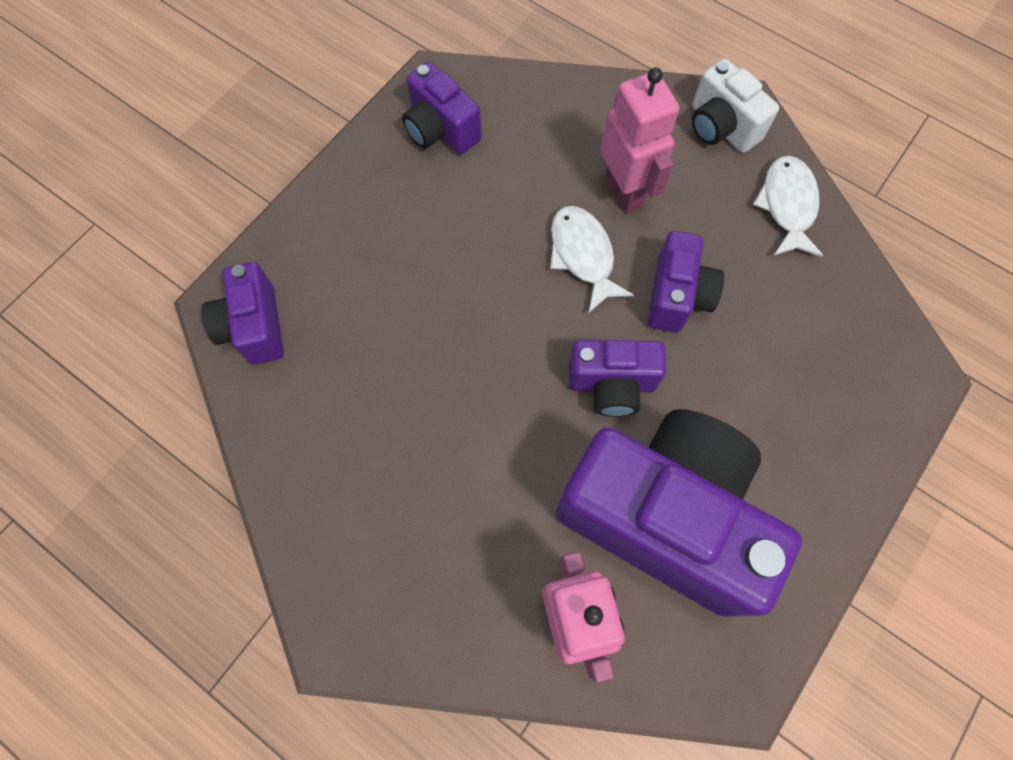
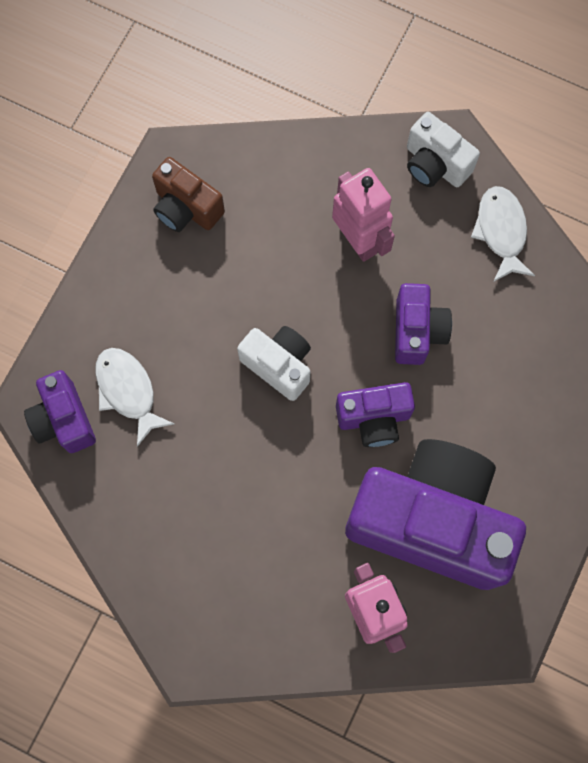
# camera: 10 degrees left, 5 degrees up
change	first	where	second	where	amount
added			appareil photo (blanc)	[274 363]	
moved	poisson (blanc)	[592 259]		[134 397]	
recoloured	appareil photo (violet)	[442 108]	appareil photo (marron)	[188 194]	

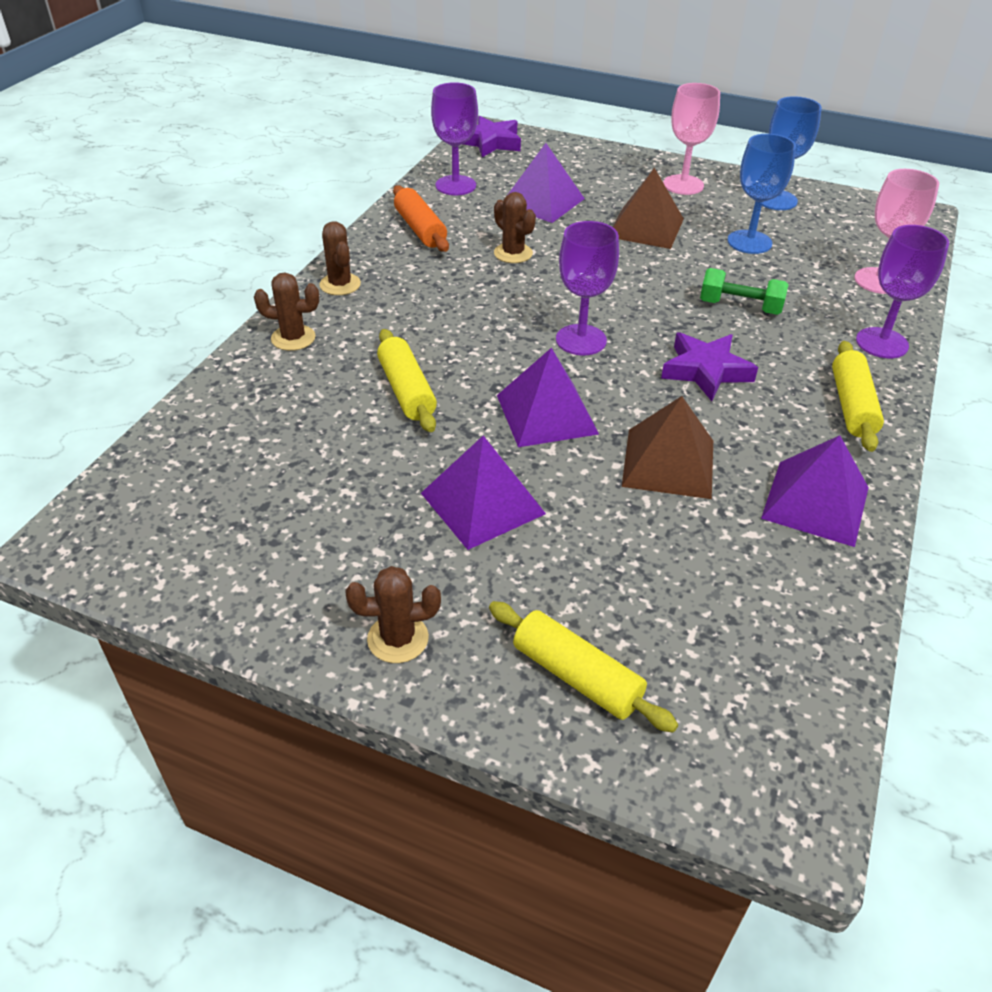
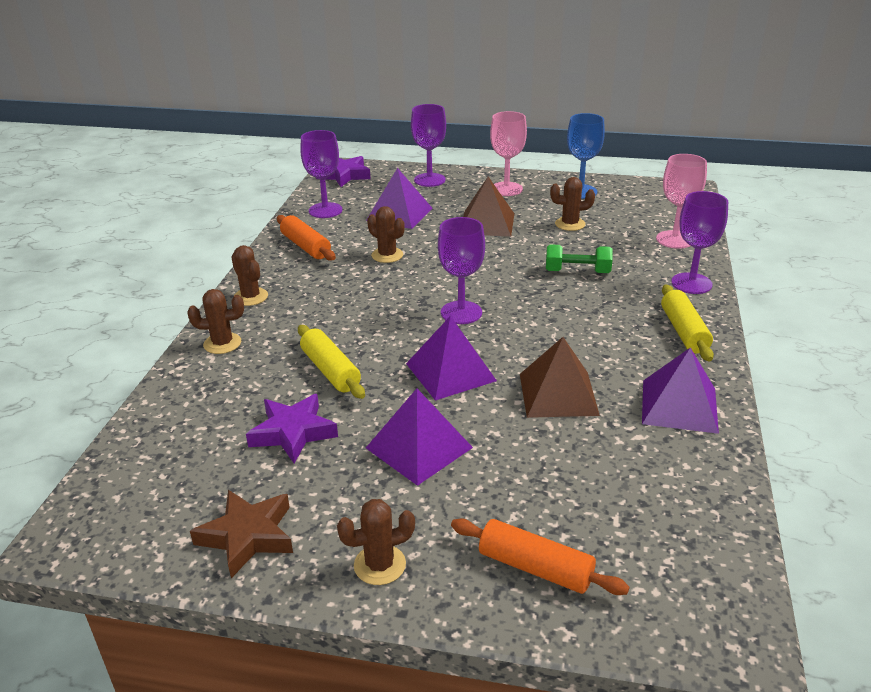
# camera: 10 degrees left, 10 degrees down
change	first	where	second	where	amount
added			étoile (marron)	[241 534]	
added			verre à pied (violet)	[428 145]	
moved	étoile (violet)	[709 366]		[292 428]	
replaced	verre à pied (bleu)	[761 194]	cactus (marron)	[572 204]	
recoloured	rouleau à pâtisserie (jaune)	[583 667]	rouleau à pâtisserie (orange)	[540 556]	

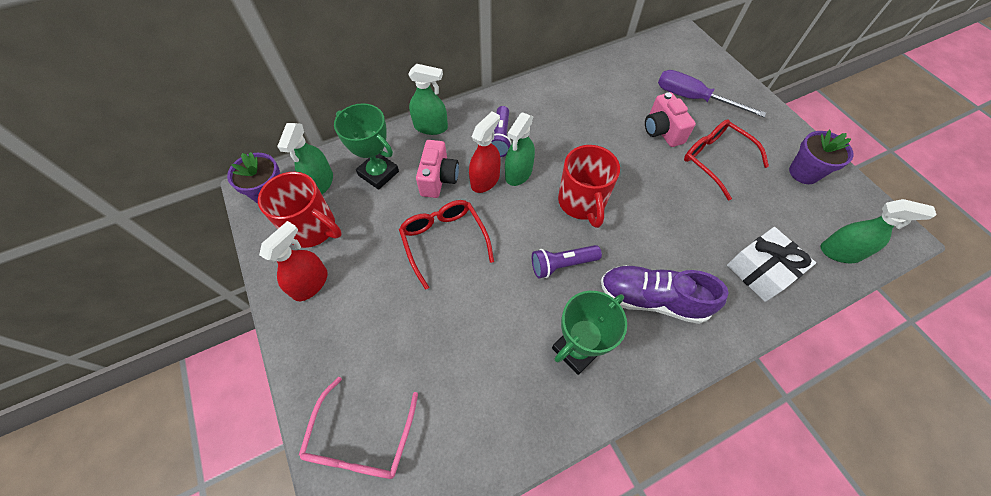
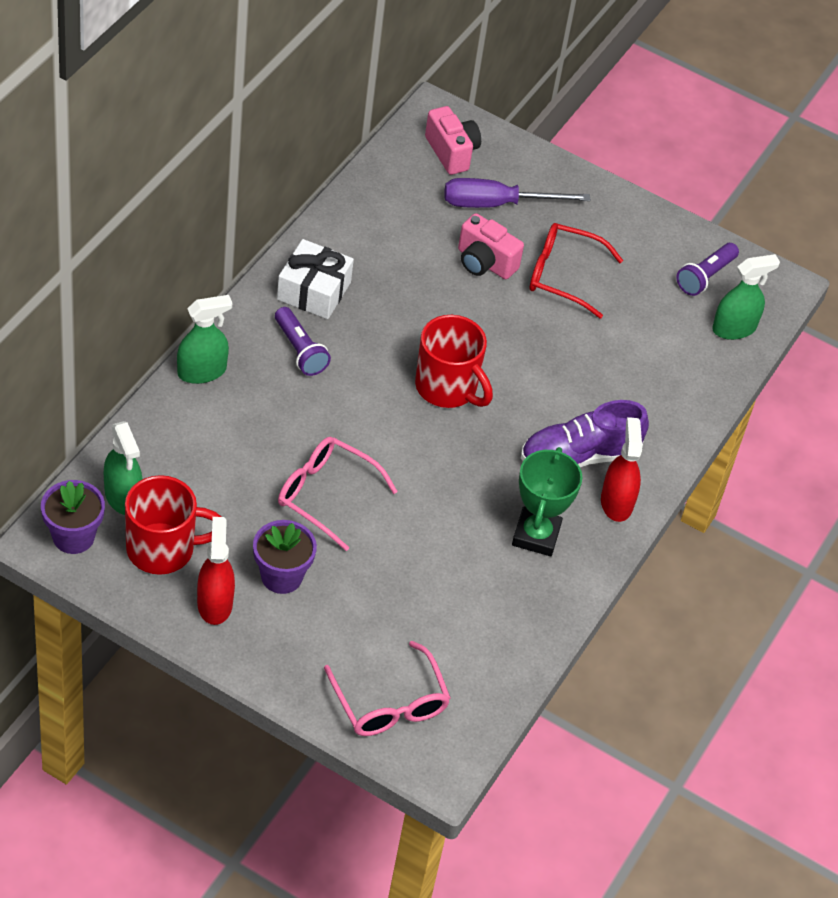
# camera: 40 degrees left, 10 degrees down
change	first	where	second	where	amount
removed	trophée (vert)	[366 146]			
removed	vaporisateur (vert)	[520 149]			
moved	appareil photo (rose)	[437 169]		[453 140]	
moved	vaporisateur (rouge)	[485 152]		[621 469]	
moved	lampe de poche (violet)	[567 261]		[707 269]	
moved	cadeau (blanc)	[771 264]		[315 279]	
moved	pot de fleurs (violet)	[821 157]		[285 557]	
recoloured	lunettes (rouge)	[446 245]	lunettes (rose)	[338 494]	

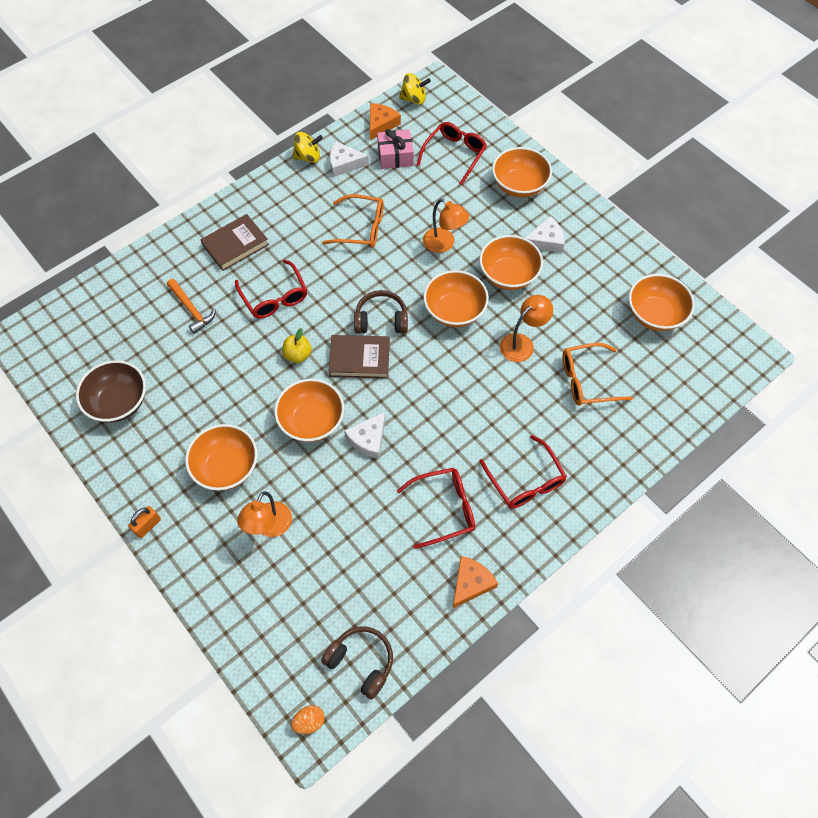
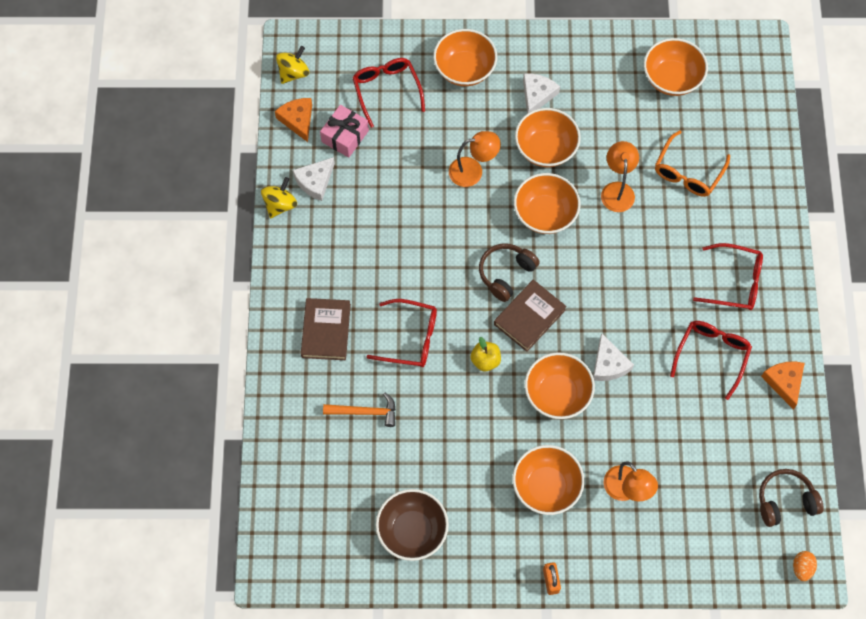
# camera: 50 degrees left, 5 degrees up
change	first	where	second	where	amount
removed	lunettes (orange)	[353 221]			

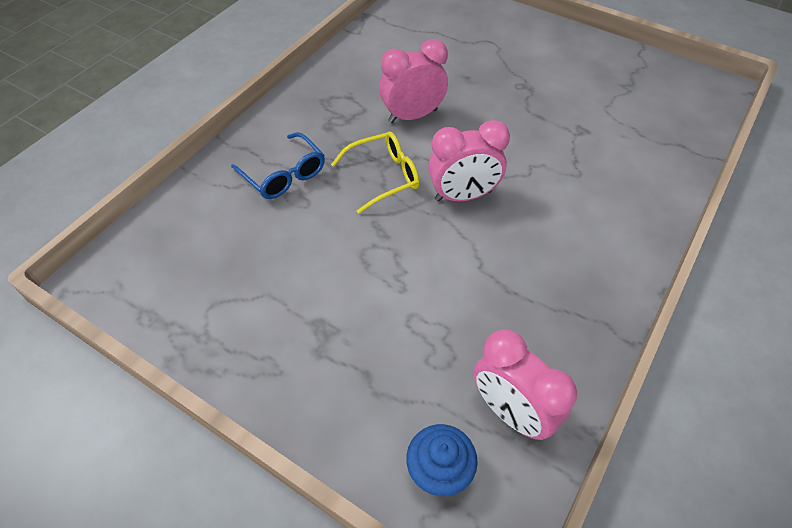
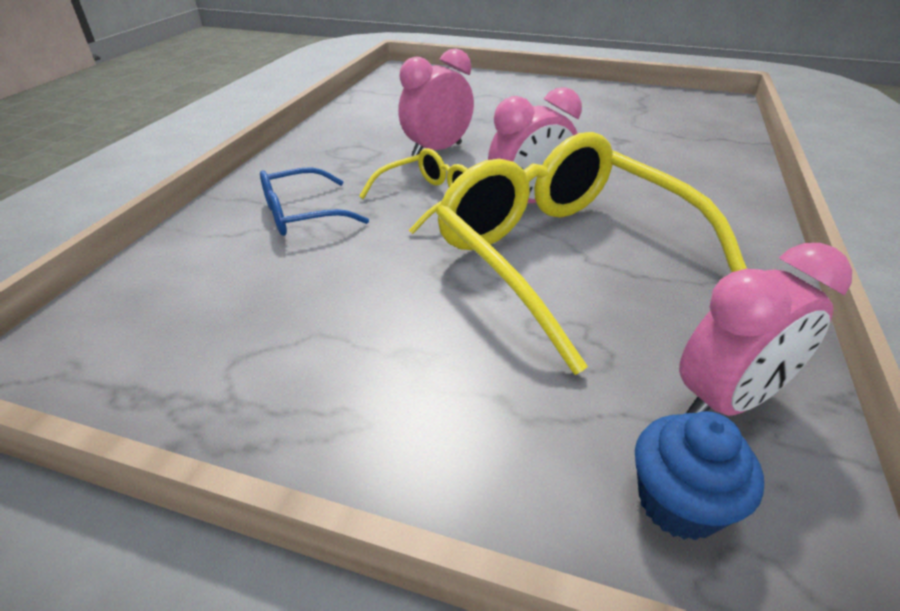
# camera: 15 degrees left, 15 degrees down
change	first	where	second	where	amount
added			lunettes (jaune)	[591 253]	
turned	lunettes (bleu)	[278 165]		[314 201]	120 degrees clockwise
turned	réveil (rose)	[525 384]		[765 329]	60 degrees counterclockwise

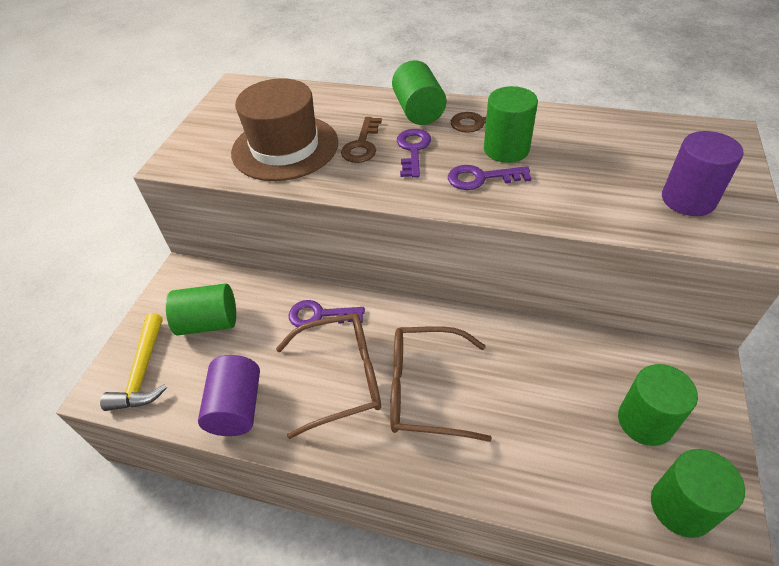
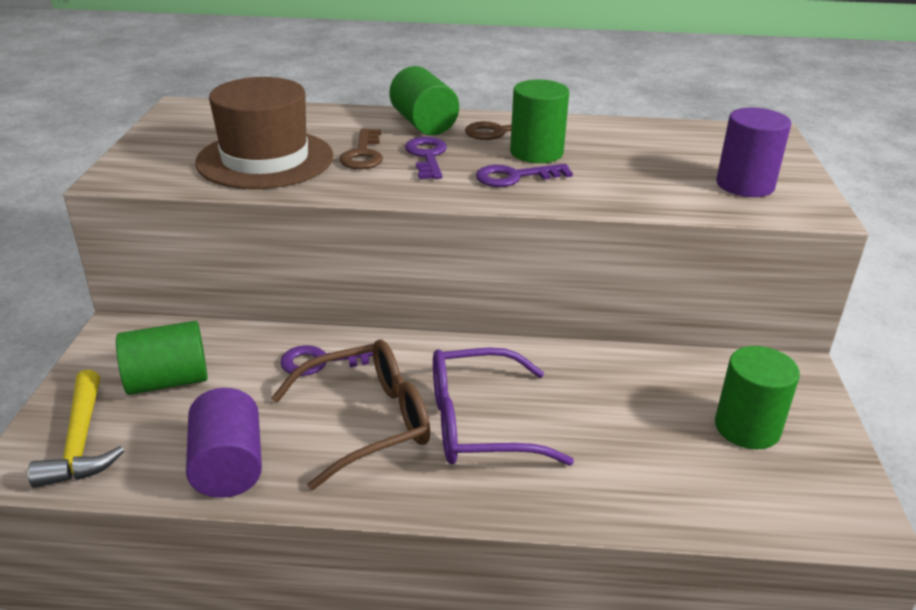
# camera: 15 degrees left, 15 degrees down
change	first	where	second	where	amount
removed	cylindre (vert)	[698 493]			
recoloured	lunettes (marron)	[441 384]	lunettes (violet)	[503 407]	

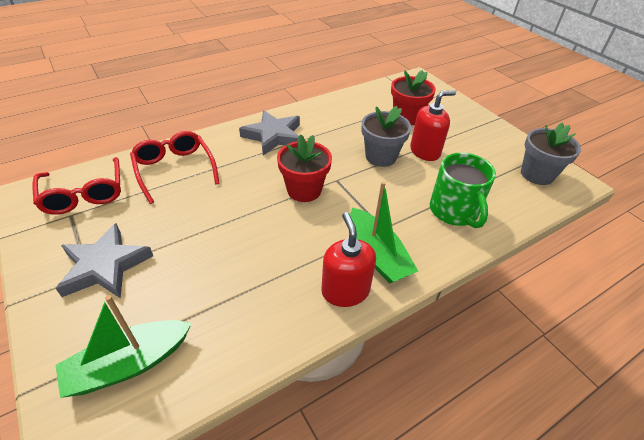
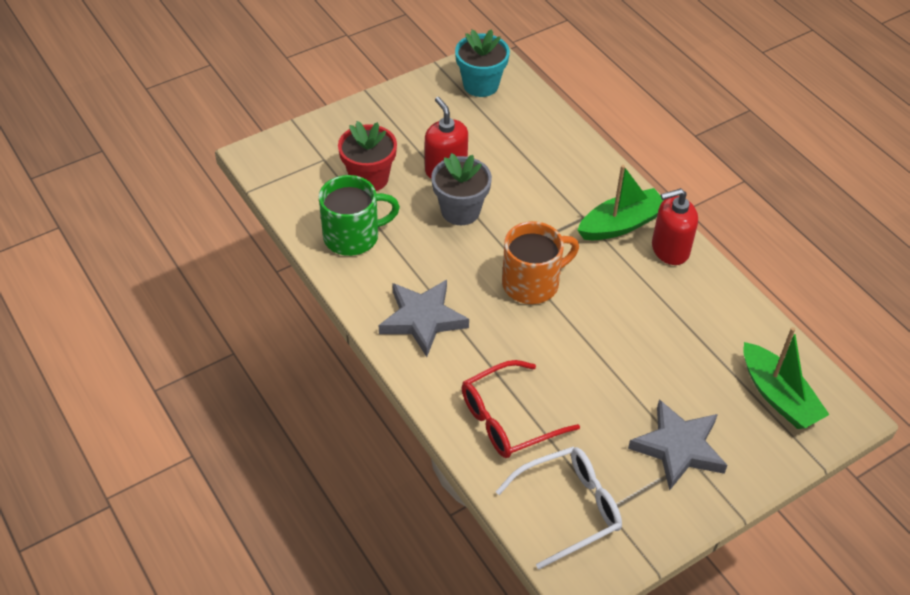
# camera: 90 degrees left, 5 degrees up
change	first	where	second	where	amount
moved	tasse (vert)	[463 190]		[359 215]	
replaced	pot de fleurs (rouge)	[304 168]	tasse (orange)	[540 262]	
recoloured	lunettes (rouge)	[76 186]	lunettes (blanc)	[559 508]	
recoloured	pot de fleurs (gris)	[551 154]	pot de fleurs (turquoise)	[482 63]	

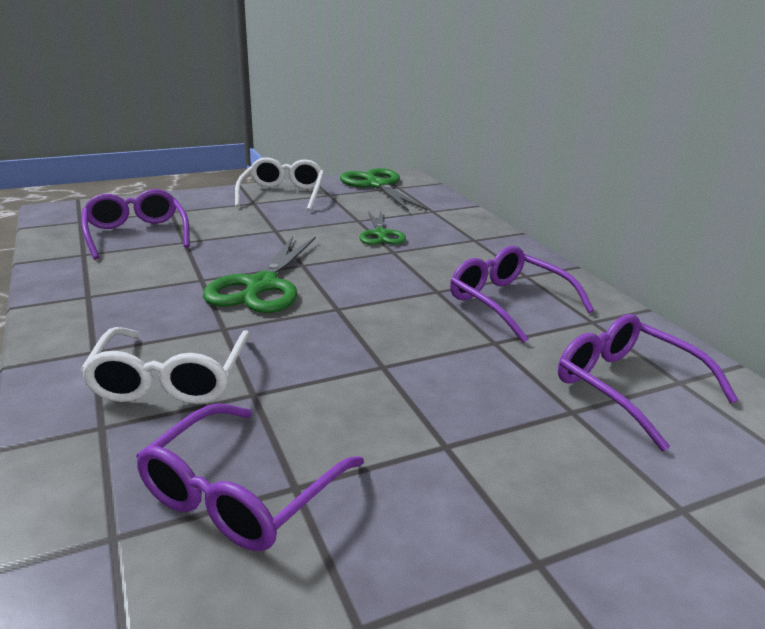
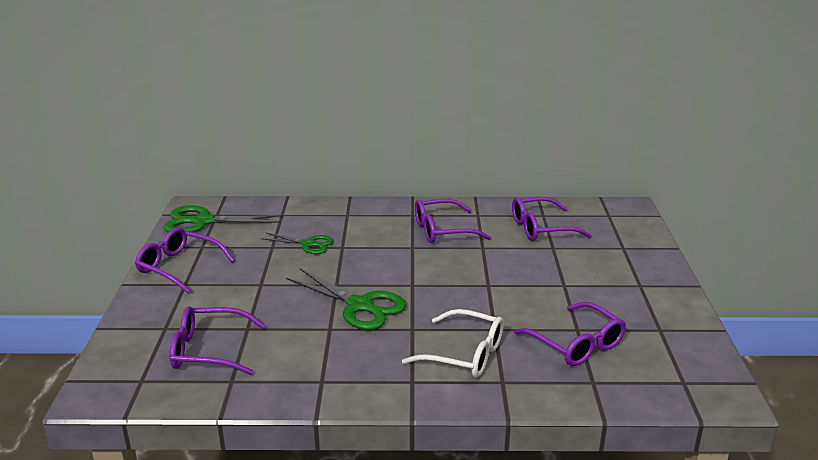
# camera: 65 degrees left, 0 degrees up
change	first	where	second	where	amount
recoloured	lunettes (blanc)	[279 184]	lunettes (violet)	[185 261]	

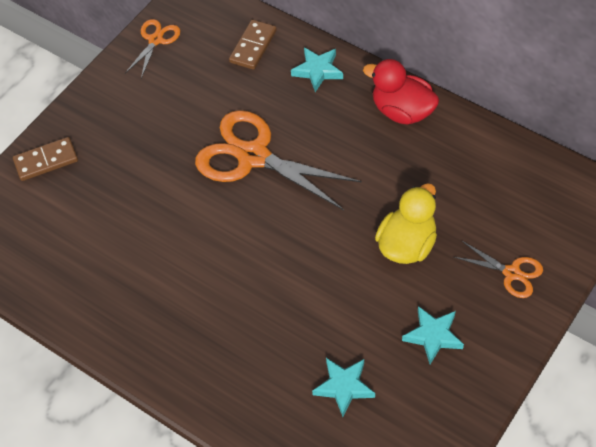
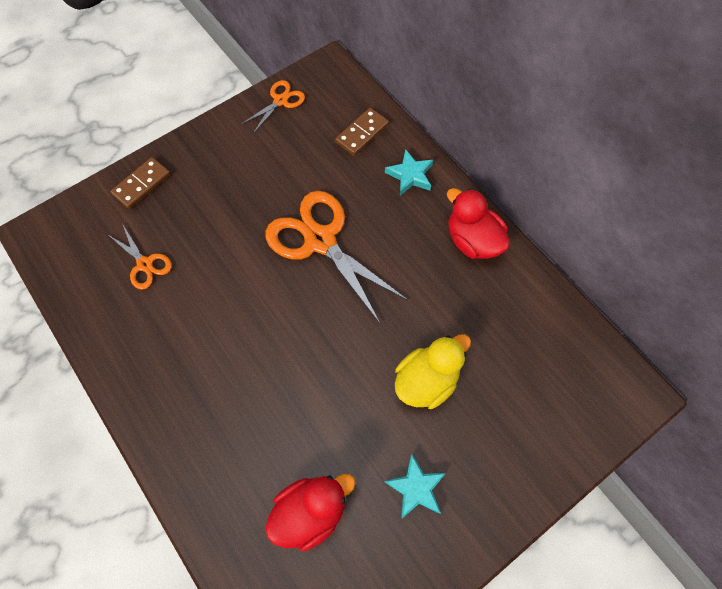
# camera: 15 degrees right, 10 degrees up
change	first	where	second	where	amount
moved	ciseaux (orange)	[498 269]		[139 257]	
replaced	étoile (turquoise)	[343 387]	canard (rouge)	[310 513]	
turned	domino (marron)	[45 159]		[140 183]	45 degrees counterclockwise

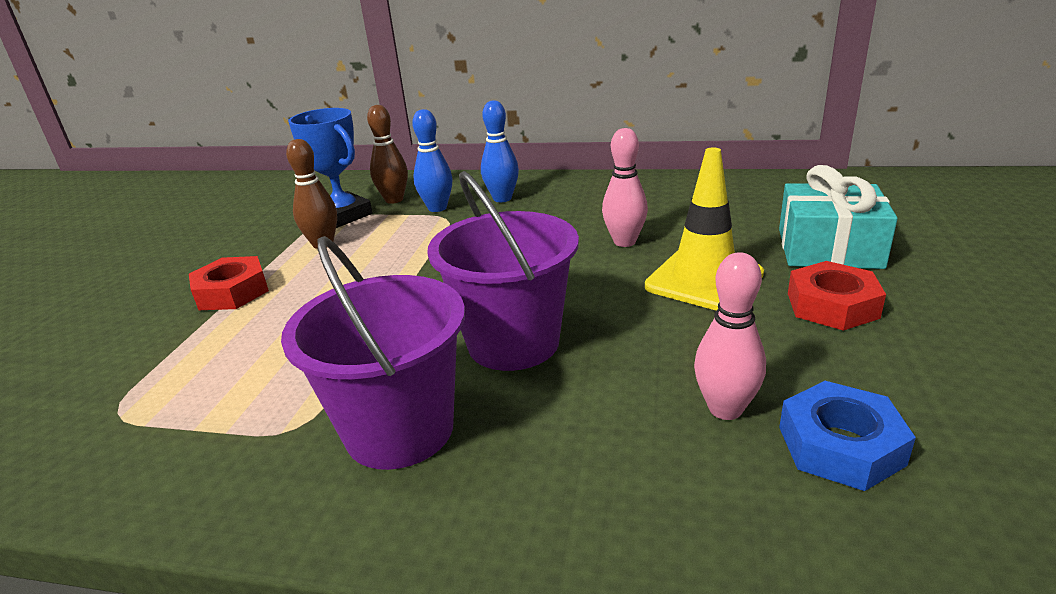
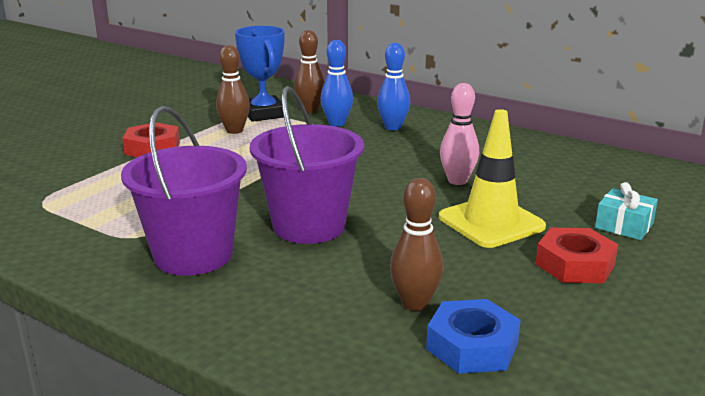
# camera: 20 degrees right, 5 degrees down
change	first	where	second	where	amount
recoloured	quille (rose)	[730 336]	quille (marron)	[416 244]	
resized	cadeau (turquoise)	[838 217]		[626 211]	x0.57

